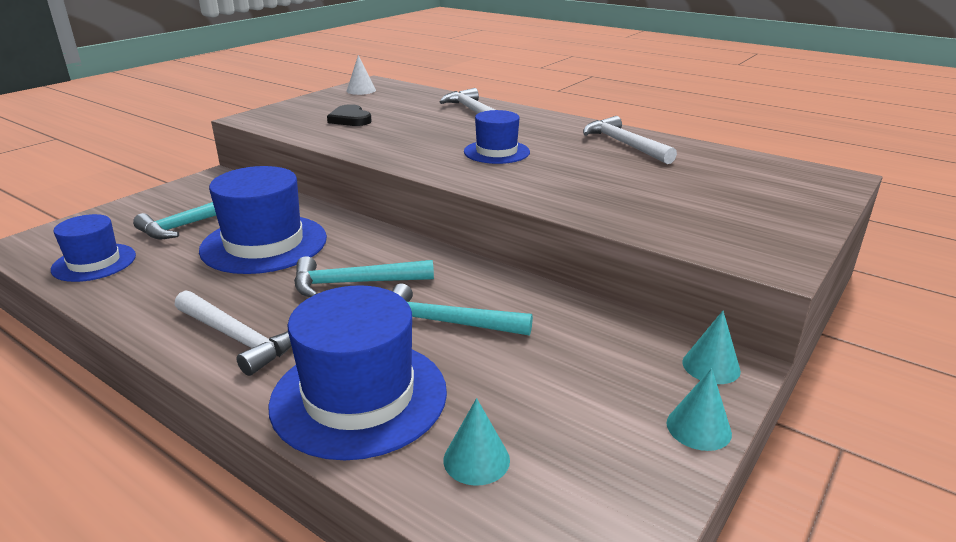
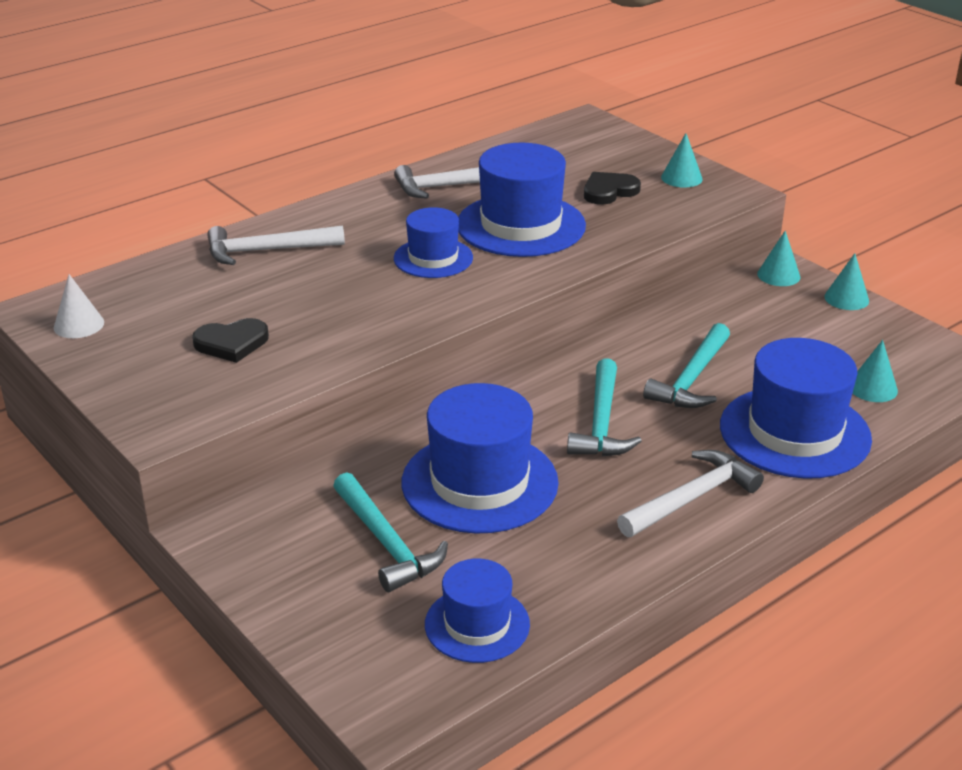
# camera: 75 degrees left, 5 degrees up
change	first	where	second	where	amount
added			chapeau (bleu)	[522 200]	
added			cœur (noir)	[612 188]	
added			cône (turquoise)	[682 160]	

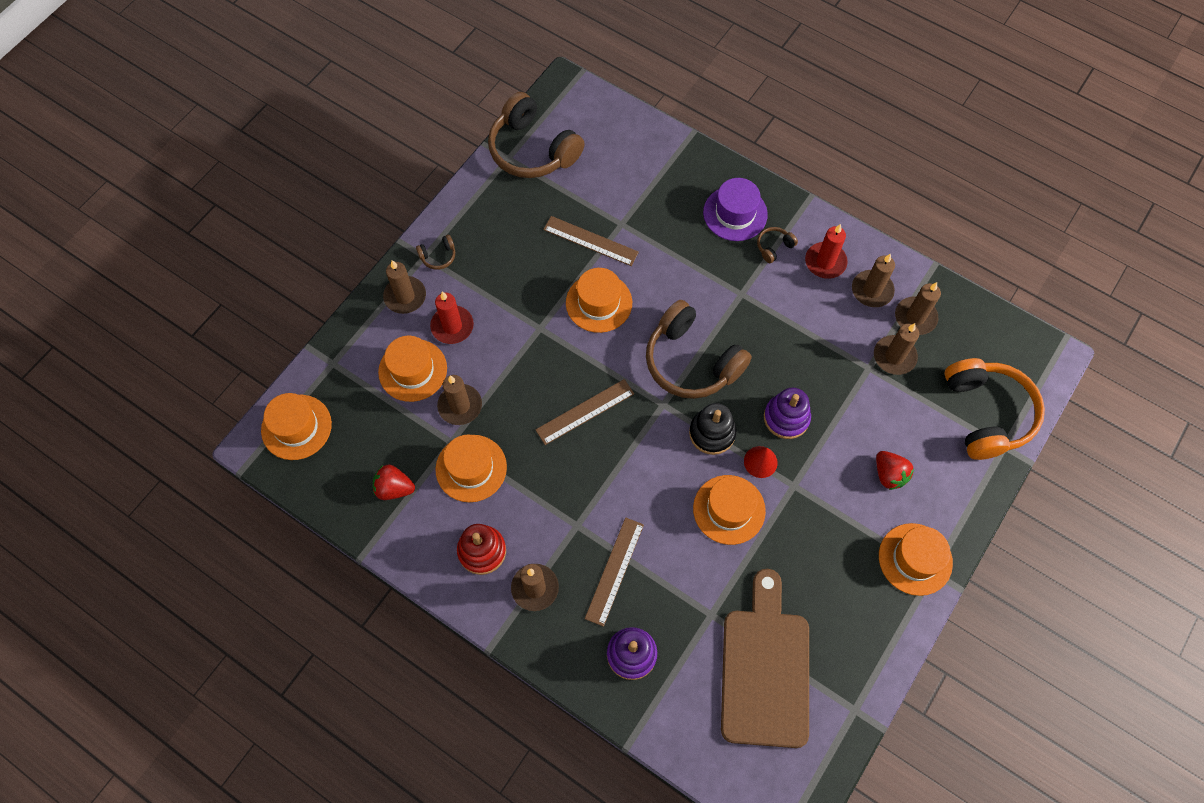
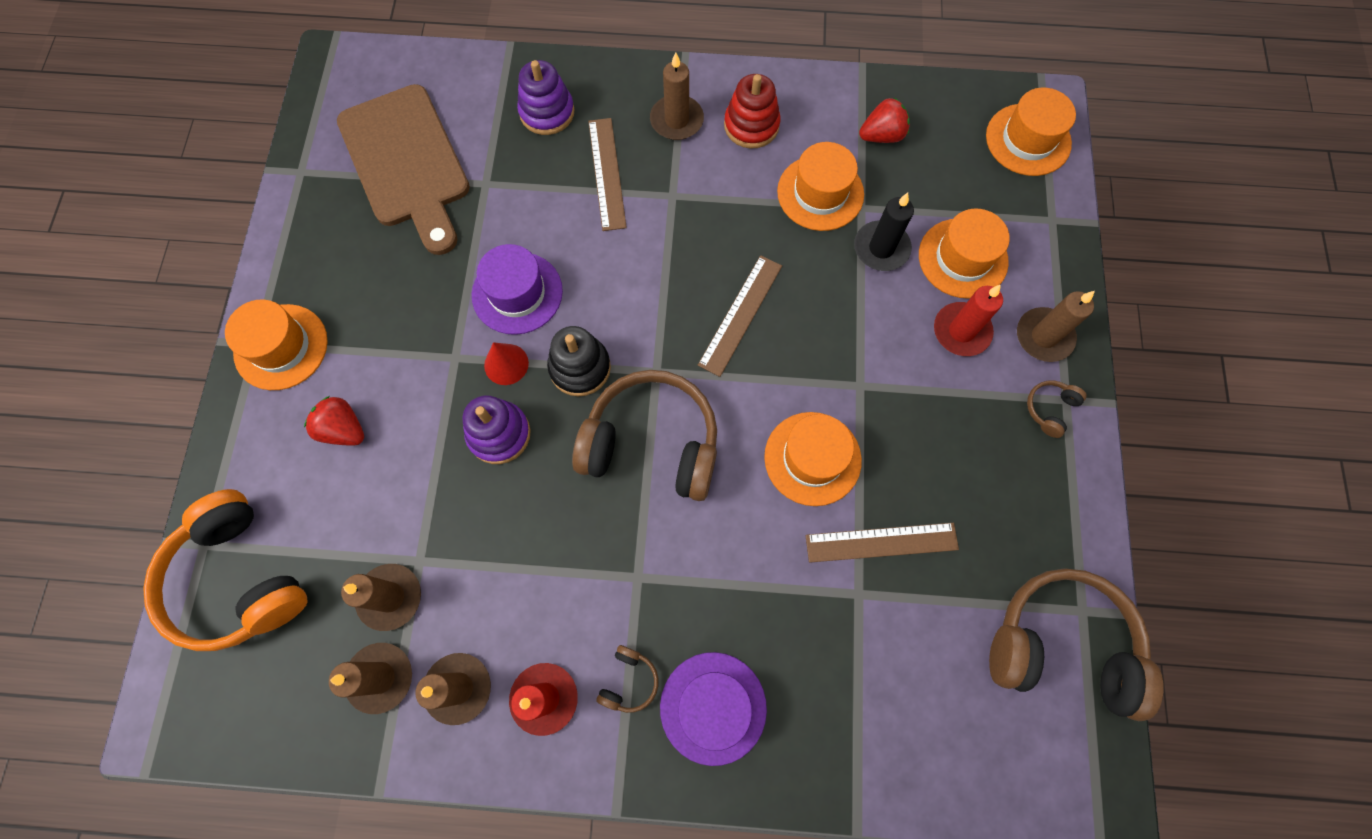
# camera: 150 degrees right, 5 degrees up
change	first	where	second	where	amount
recoloured	bougie (marron)	[459 400]	bougie (noir)	[884 232]	
recoloured	chapeau (orange)	[729 510]	chapeau (violet)	[517 289]	

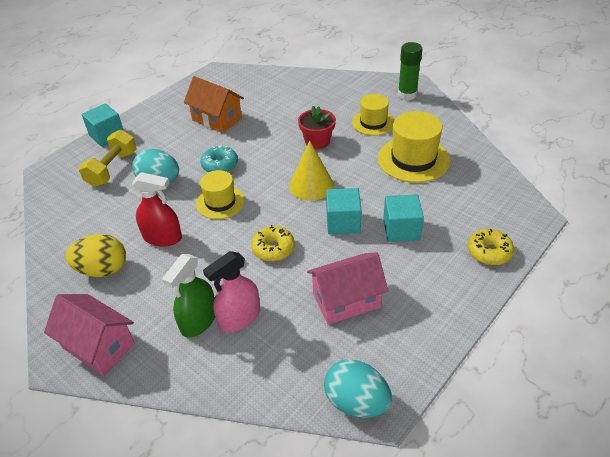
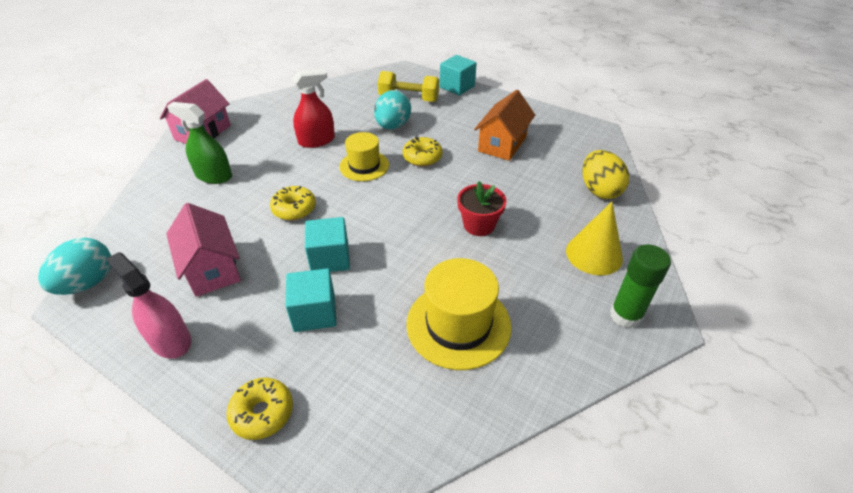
# camera: 80 degrees right, 0 degrees up
change	first	where	second	where	amount
removed	chapeau (jaune)	[373 115]			
moved	œuf (jaune)	[96 255]		[605 174]	
moved	vaporisateur (rose)	[231 291]		[148 305]	
moved	cône (jaune)	[311 171]		[594 238]	
recoloured	beignet (turquoise)	[219 158]	beignet (jaune)	[423 152]	
turned	vaporisateur (rouge)	[157 209]		[313 108]	120 degrees counterclockwise

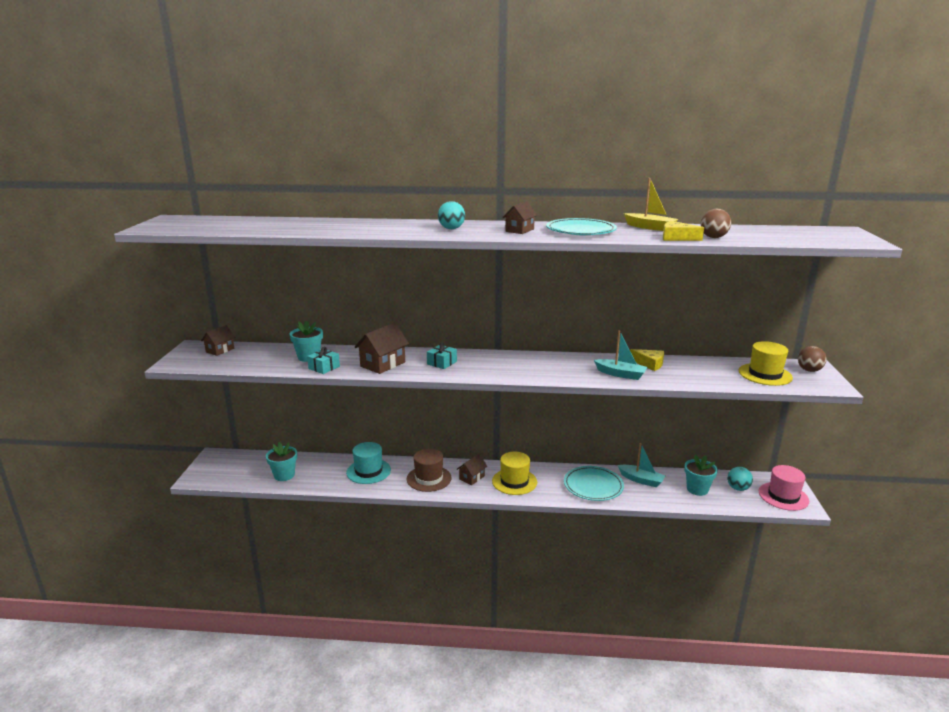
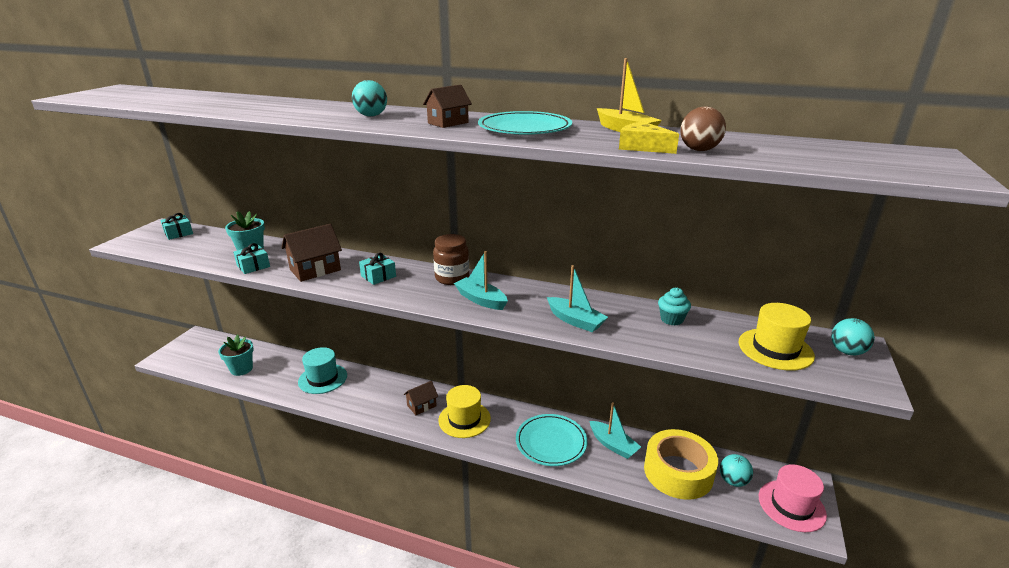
# camera: 15 degrees right, 5 degrees up
change	first	where	second	where	amount
removed	chapeau (marron)	[429 470]			
removed	fromage (jaune)	[647 360]			
added			bocal (marron)	[451 259]	
added			bateau (turquoise)	[481 280]	
added			muffin (turquoise)	[674 307]	
replaced	maison (marron)	[218 340]	cadeau (turquoise)	[176 226]	
replaced	pot de fleurs (turquoise)	[701 475]	ruban adhésif (jaune)	[681 464]	
recoloured	balle (marron)	[812 359]	balle (turquoise)	[853 336]	

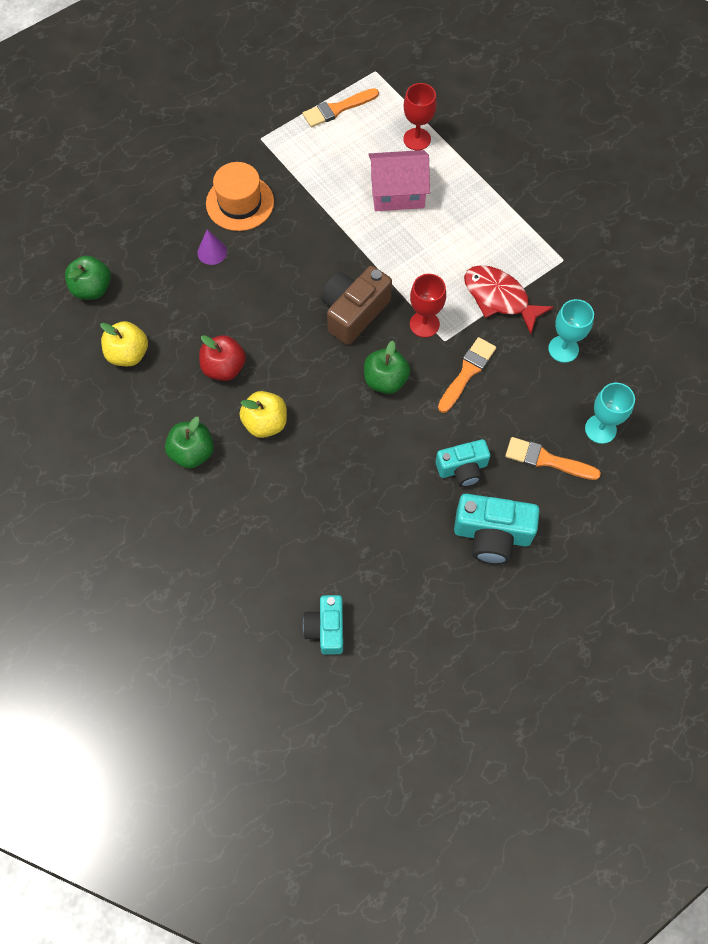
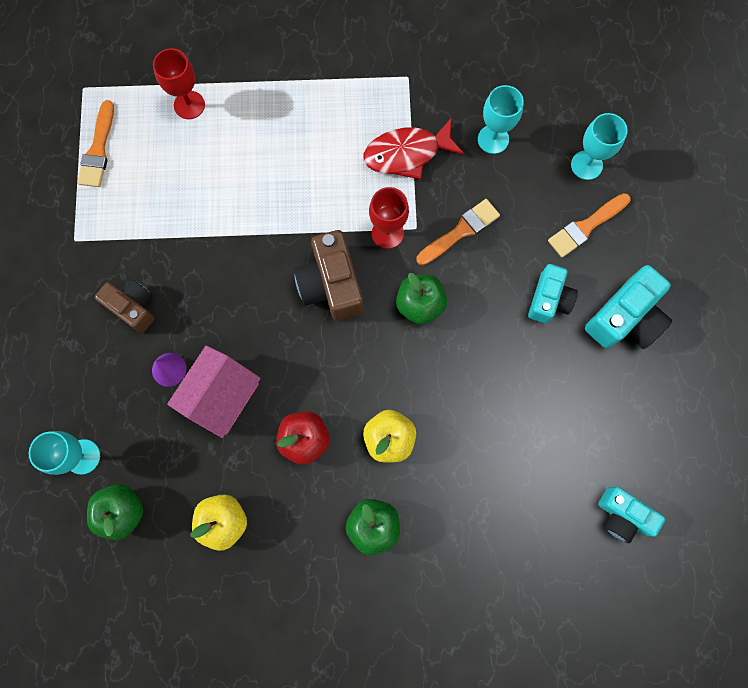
# camera: 55 degrees left, 10 degrees up
change	first	where	second	where	amount
added			verre à pied (turquoise)	[64 453]	
moved	maison (rose)	[399 180]		[214 391]	
replaced	chapeau (orange)	[240 196]	appareil photo (marron)	[125 306]	
turned	pinceau (orange)	[467 375]		[458 232]	75 degrees clockwise

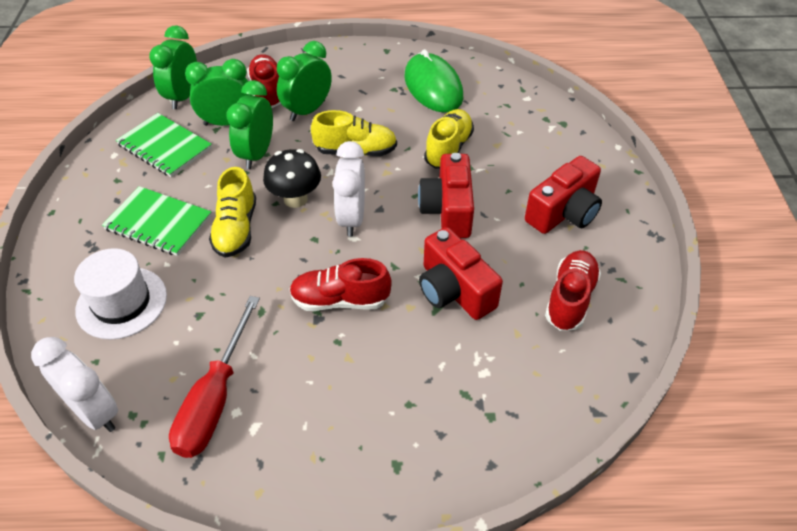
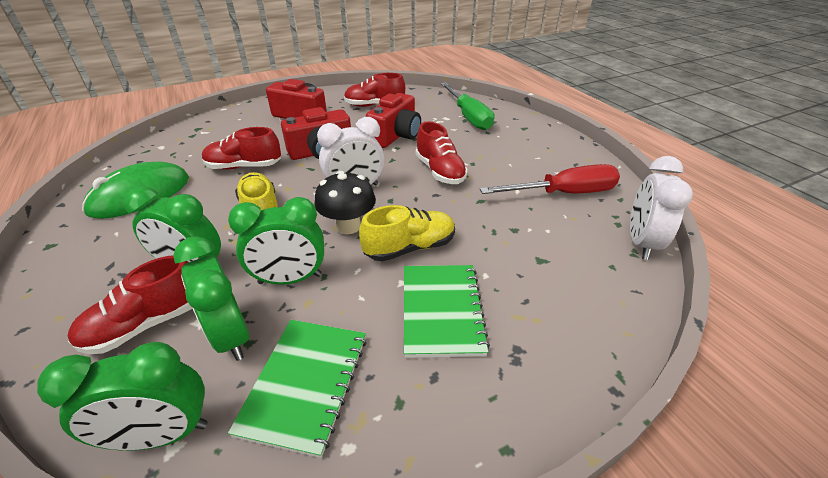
# camera: 115 degrees left, 10 degrees down
change	first	where	second	where	amount
removed	chapeau (blanc)	[120 294]			
added			tournevis (vert)	[467 106]	
recoloured	chaussure (jaune)	[449 139]	chaussure (rouge)	[241 148]	

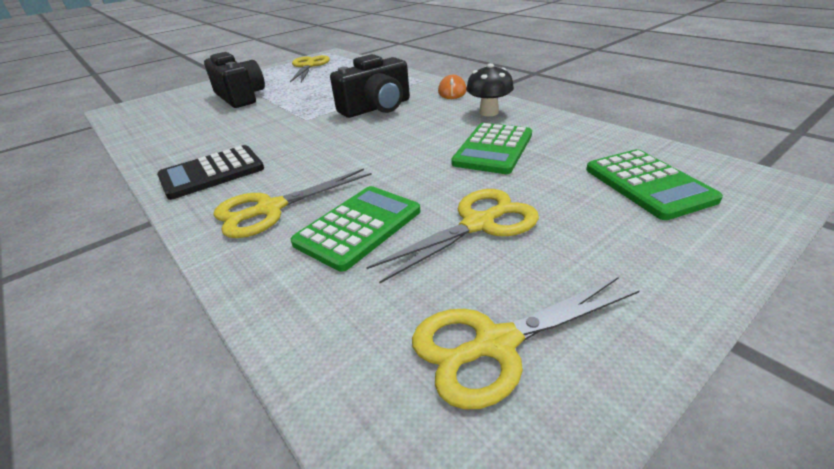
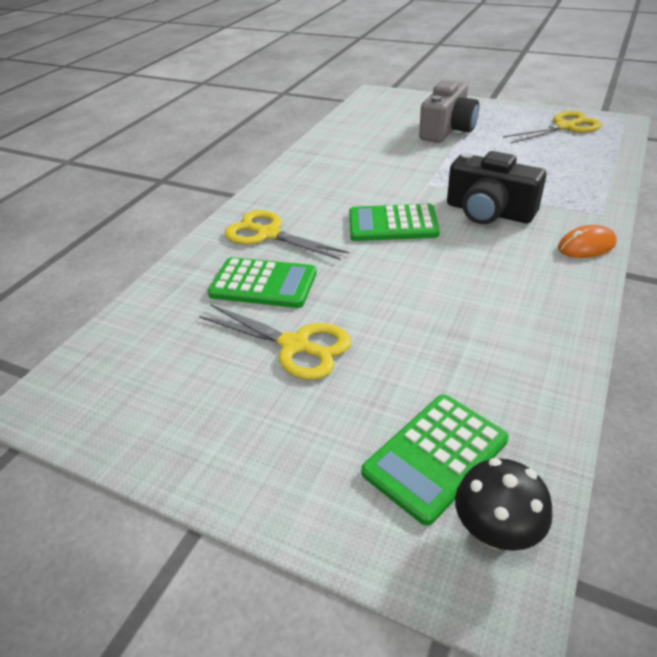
# camera: 65 degrees right, 5 degrees up
change	first	where	second	where	amount
removed	calculatrice (noir)	[210 172]			
removed	ciseaux (jaune)	[526 343]			
moved	calculatrice (vert)	[491 148]		[394 222]	
moved	champignon (noir)	[490 89]		[503 504]	
recoloured	appareil photo (noir)	[234 80]	appareil photo (gris)	[449 111]	

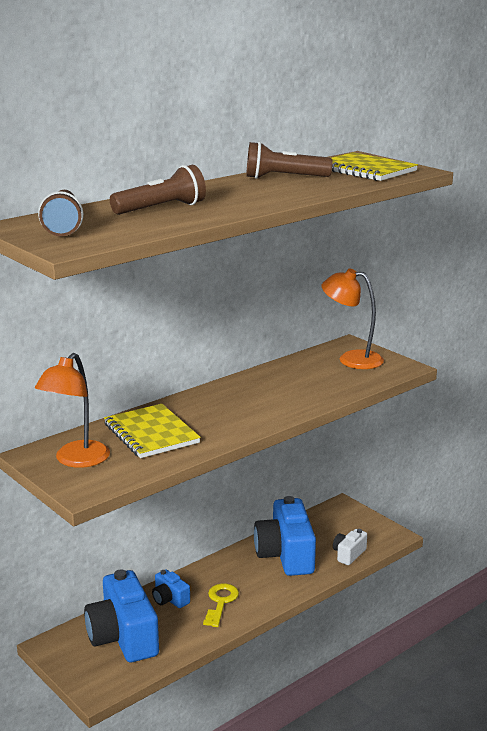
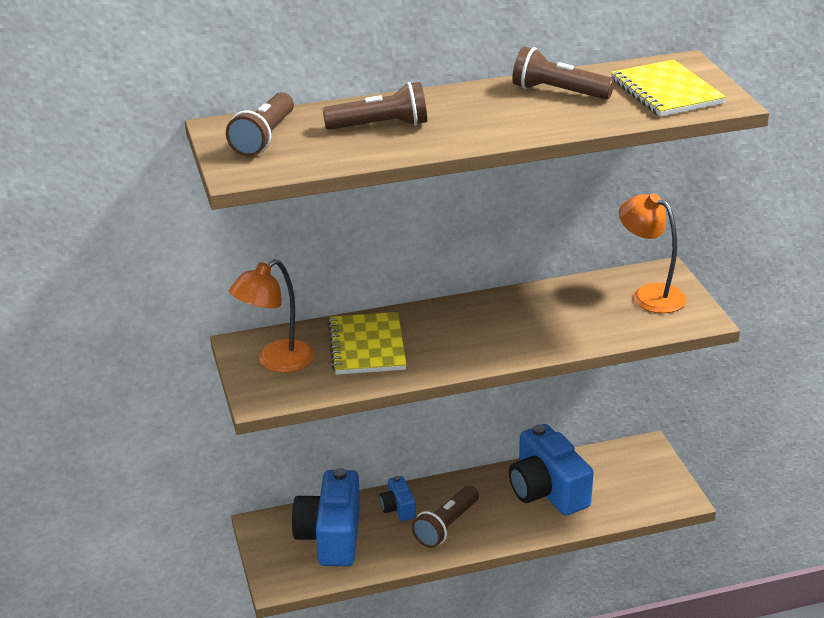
# camera: 25 degrees right, 10 degrees up
change	first	where	second	where	amount
removed	appareil photo (blanc)	[350 547]			
replaced	clé (jaune)	[221 605]	lampe de poche (marron)	[445 516]	
turned	appareil photo (bleu)	[285 536]		[551 470]	45 degrees counterclockwise

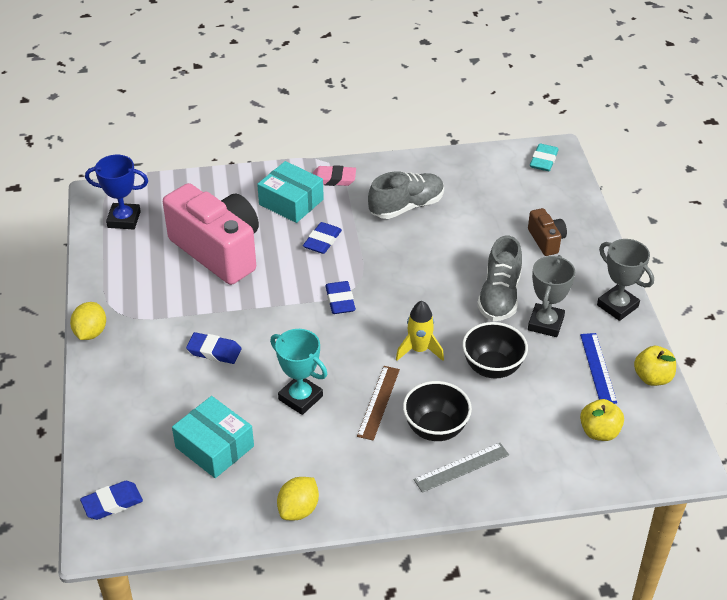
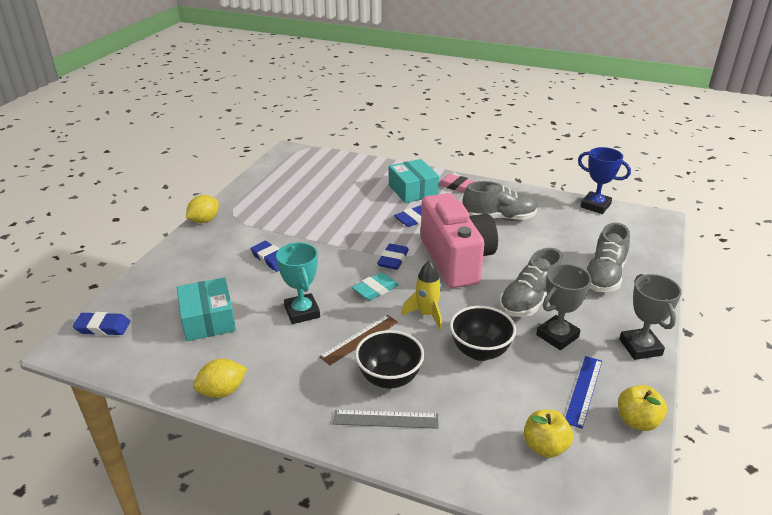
# camera: 30 degrees right, 10 degrees down
change	first	where	second	where	amount
moved	trophée (bleu)	[116 192]		[604 180]	
moved	appareil photo (rose)	[211 234]		[459 240]	
moved	gomme (turquoise)	[544 157]		[375 286]	
replaced	appareil photo (marron)	[547 232]	chaussure (gris)	[608 257]	

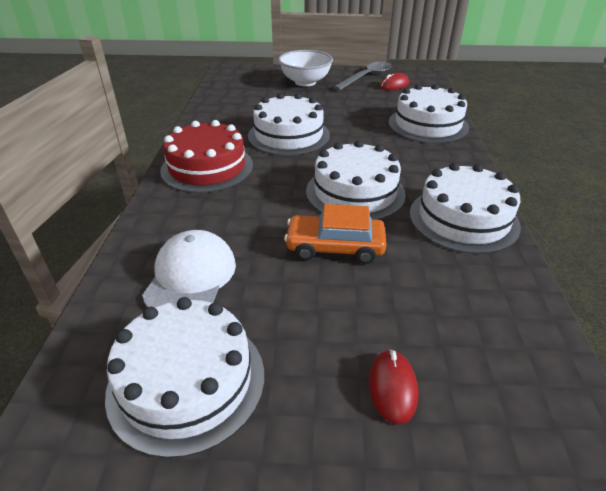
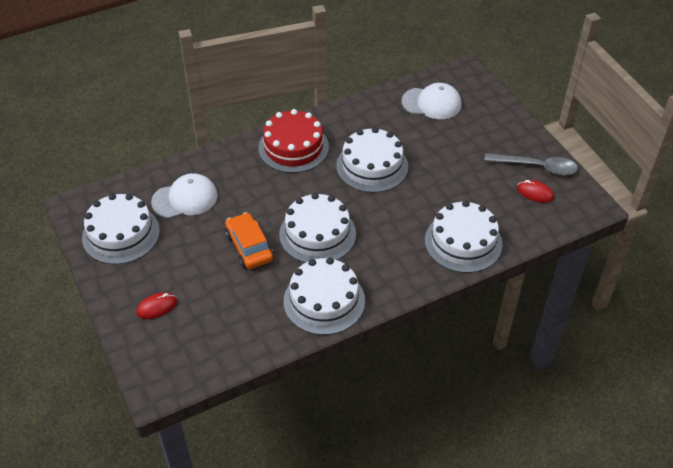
# camera: 60 degrees right, 10 degrees up
change	first	where	second	where	amount
removed	bol (blanc)	[305 68]			
added			casquette (blanc)	[432 101]	

